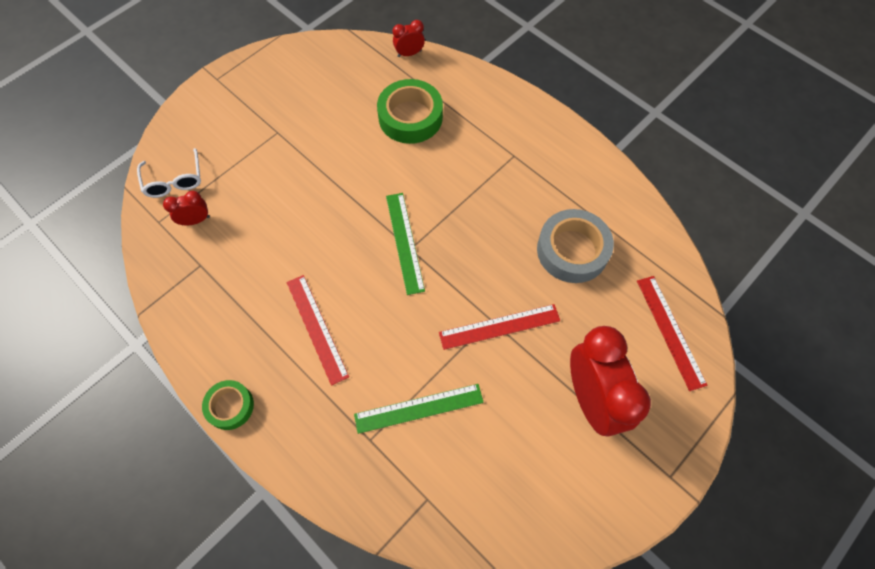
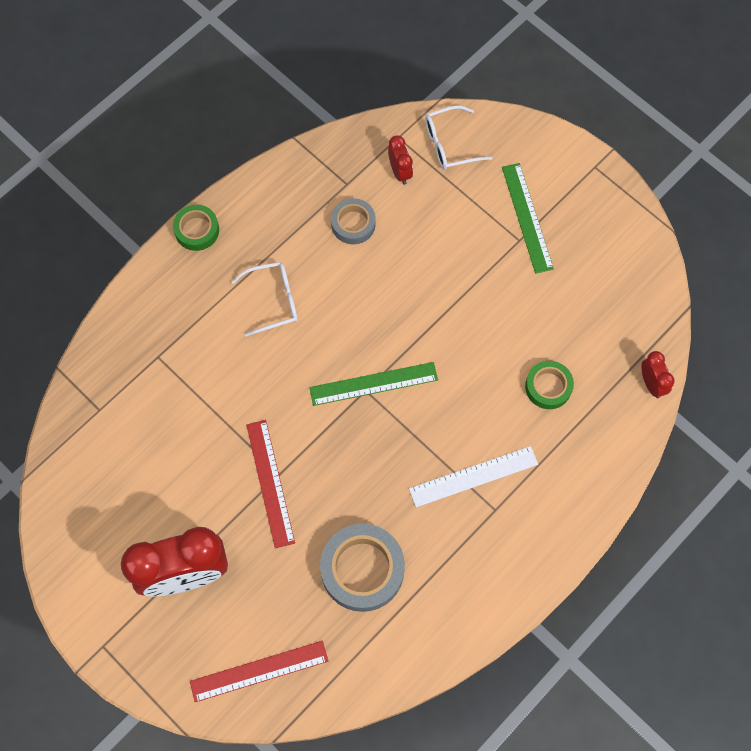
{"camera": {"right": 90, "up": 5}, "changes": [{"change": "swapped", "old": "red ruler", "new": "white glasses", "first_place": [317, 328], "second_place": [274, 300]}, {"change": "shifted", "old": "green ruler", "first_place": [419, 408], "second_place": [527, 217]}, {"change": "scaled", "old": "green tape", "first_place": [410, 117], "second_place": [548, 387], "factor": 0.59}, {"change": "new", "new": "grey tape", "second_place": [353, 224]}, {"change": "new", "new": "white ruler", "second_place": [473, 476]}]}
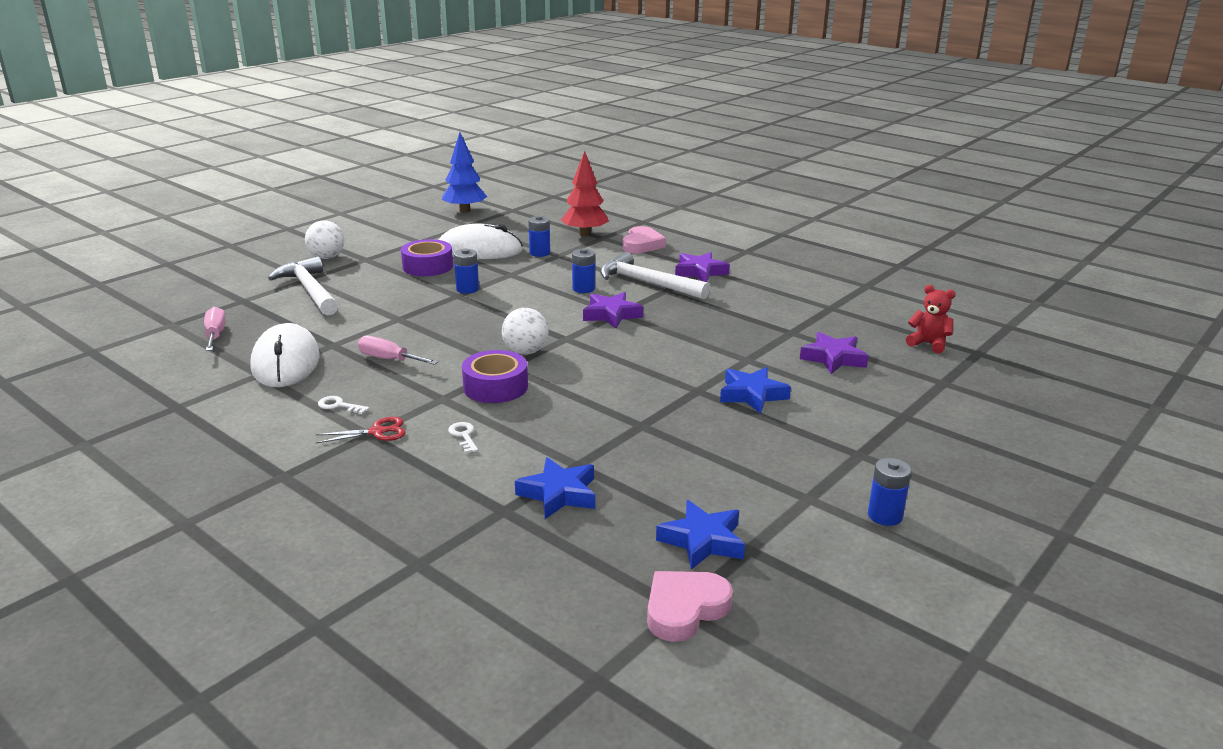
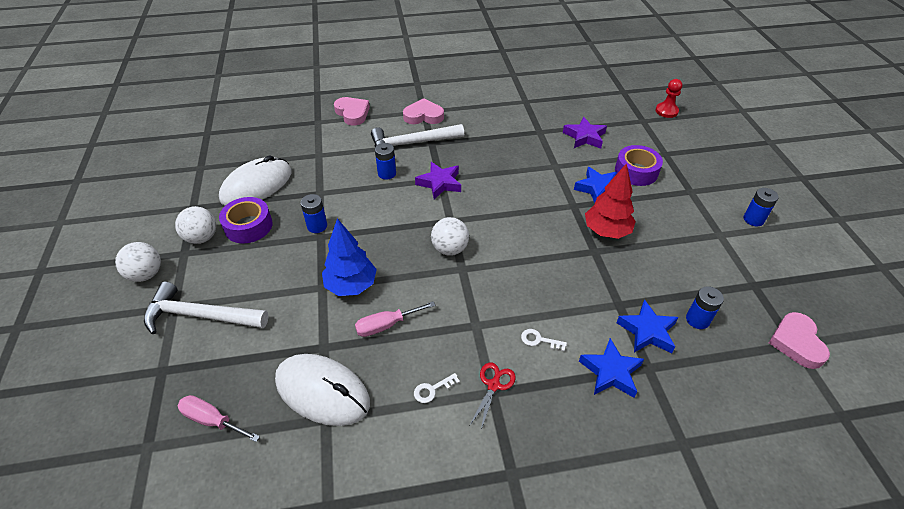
{"camera": {"right": -50, "up": 20}, "changes": [{"change": "shifted", "old": "blue tree", "first_place": [464, 211], "second_place": [351, 285]}, {"change": "shifted", "old": "purple tape", "first_place": [495, 387], "second_place": [636, 171]}, {"change": "shifted", "old": "blue battery", "first_place": [539, 253], "second_place": [697, 320]}, {"change": "shifted", "old": "red tree", "first_place": [585, 234], "second_place": [606, 231]}, {"change": "shifted", "old": "blue star", "first_place": [702, 541], "second_place": [610, 372]}, {"change": "swapped", "old": "purple star", "new": "pink heart", "first_place": [700, 272], "second_place": [423, 116]}, {"change": "gone", "old": "red teddy bear", "first_place": [928, 344]}, {"change": "new", "new": "white ball", "second_place": [202, 238]}, {"change": "new", "new": "red pawn", "second_place": [666, 111]}]}
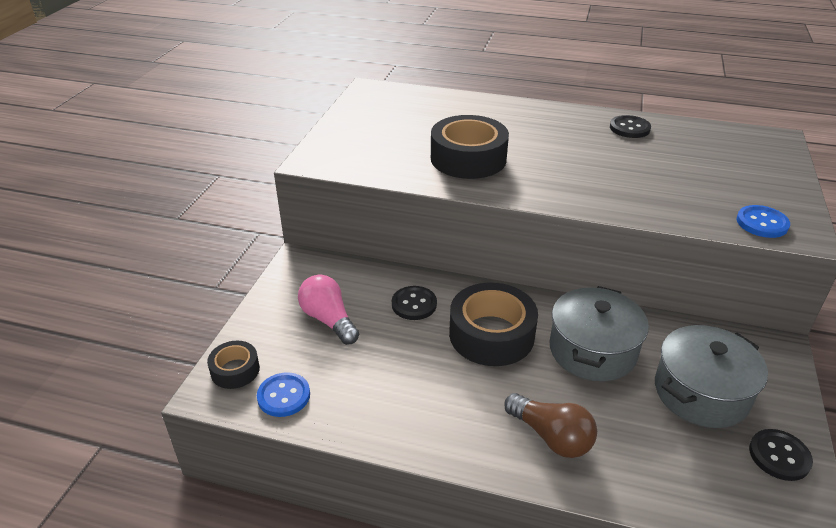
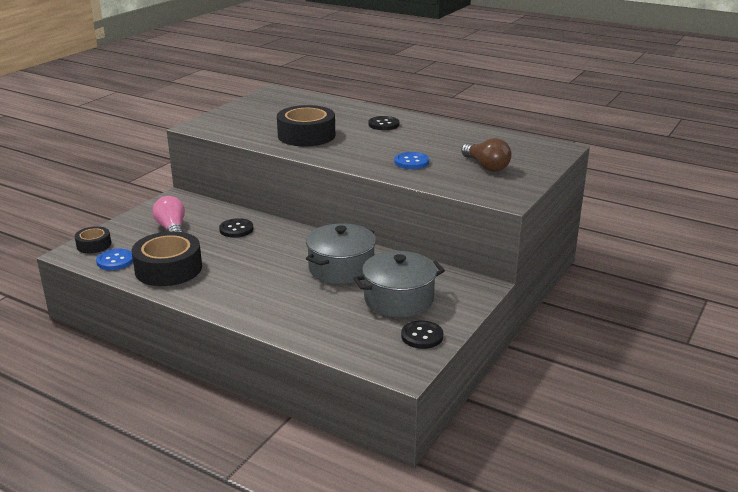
{"camera": {"right": 15, "up": -10}, "changes": [{"change": "shifted", "old": "black tape", "first_place": [491, 334], "second_place": [168, 269]}, {"change": "shifted", "old": "brown light bulb", "first_place": [551, 437], "second_place": [486, 166]}, {"change": "shifted", "old": "black button", "first_place": [629, 128], "second_place": [383, 124]}, {"change": "shifted", "old": "blue button", "first_place": [762, 223], "second_place": [411, 162]}]}
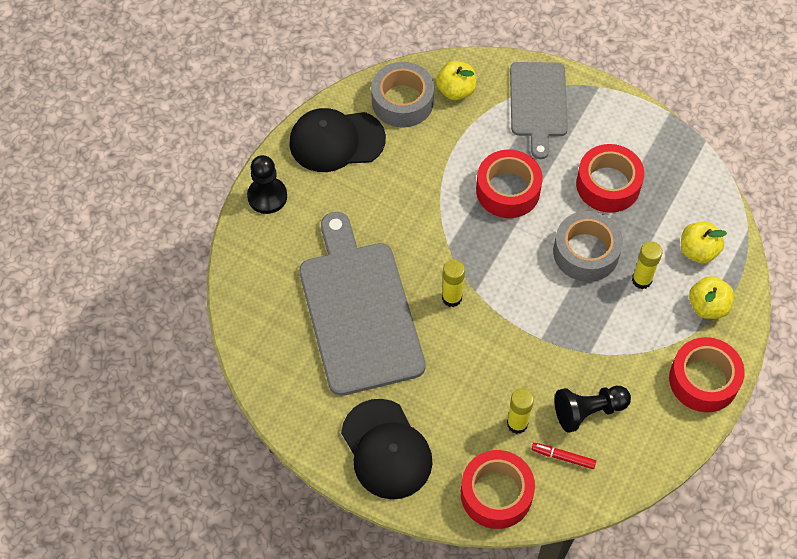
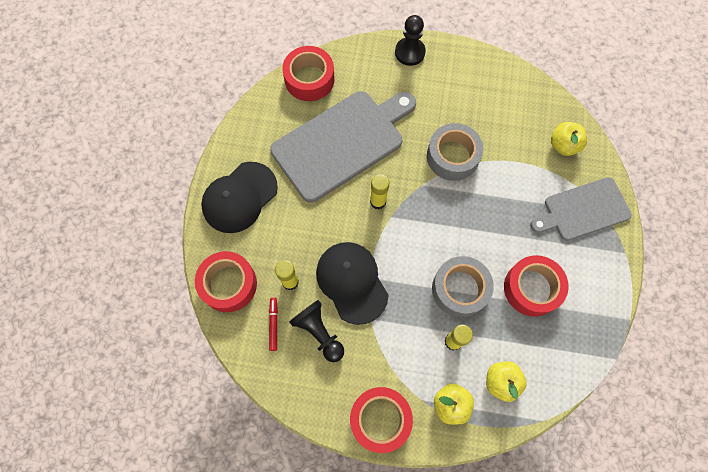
{"camera": {"right": 70, "up": 10}, "changes": [{"change": "shifted", "old": "black cap", "first_place": [336, 141], "second_place": [352, 282]}, {"change": "shifted", "old": "grey tape", "first_place": [402, 101], "second_place": [452, 156]}, {"change": "shifted", "old": "red tape", "first_place": [508, 190], "second_place": [309, 79]}]}
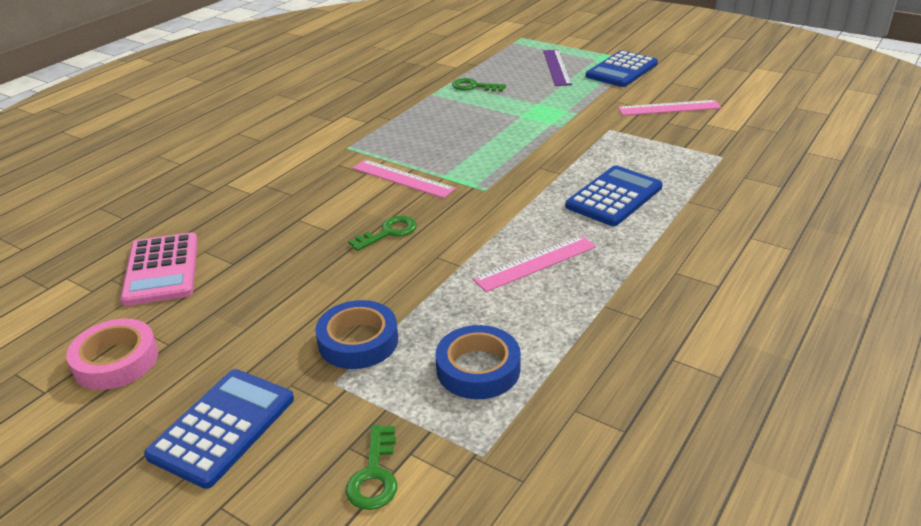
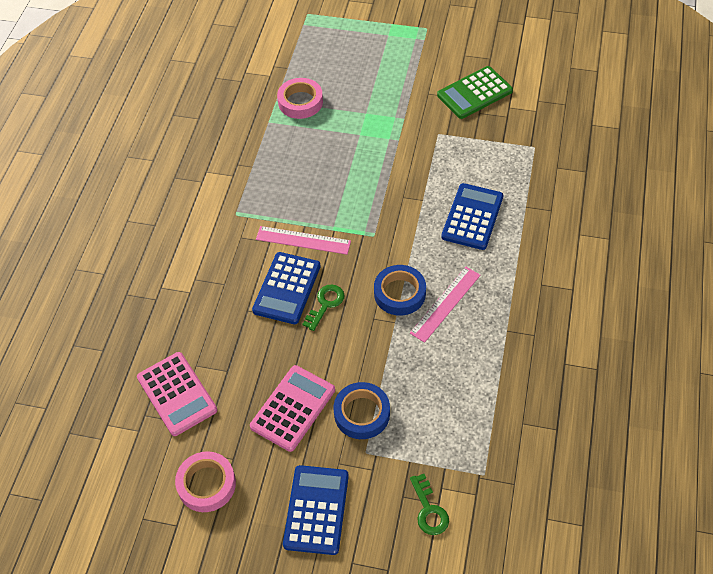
{"camera": {"right": -20, "up": 20}, "changes": [{"change": "shifted", "old": "blue tape", "first_place": [478, 369], "second_place": [399, 293]}, {"change": "swapped", "old": "green key", "new": "pink tape", "first_place": [474, 87], "second_place": [300, 102]}, {"change": "gone", "old": "purple ruler", "first_place": [556, 67]}, {"change": "shifted", "old": "blue calculator", "first_place": [621, 70], "second_place": [287, 288]}, {"change": "swapped", "old": "pink ruler", "new": "green calculator", "first_place": [669, 108], "second_place": [474, 93]}, {"change": "new", "new": "pink calculator", "second_place": [293, 408]}]}
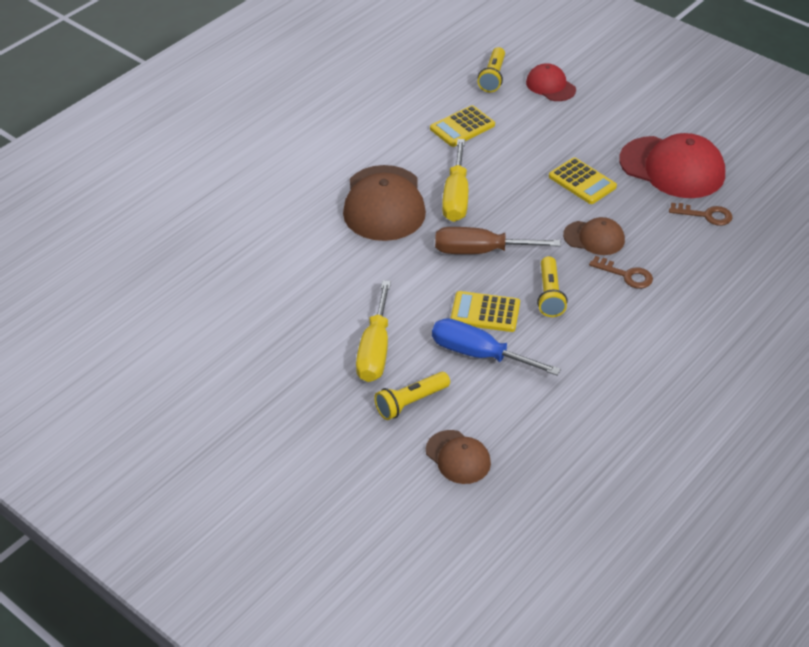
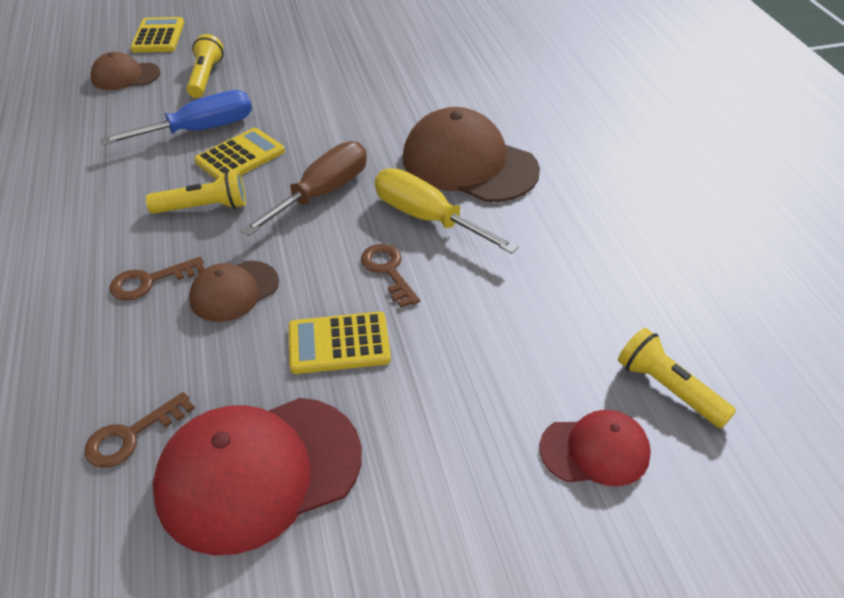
{"camera": {"right": 125, "up": 0}, "changes": [{"change": "gone", "old": "yellow screwdriver", "first_place": [375, 350]}, {"change": "shifted", "old": "yellow calculator", "first_place": [462, 127], "second_place": [158, 36]}, {"change": "rotated", "old": "yellow flashlight", "first_place": [549, 295], "second_place": [204, 207], "degrees": 135}, {"change": "new", "new": "brown key", "second_place": [388, 271]}]}
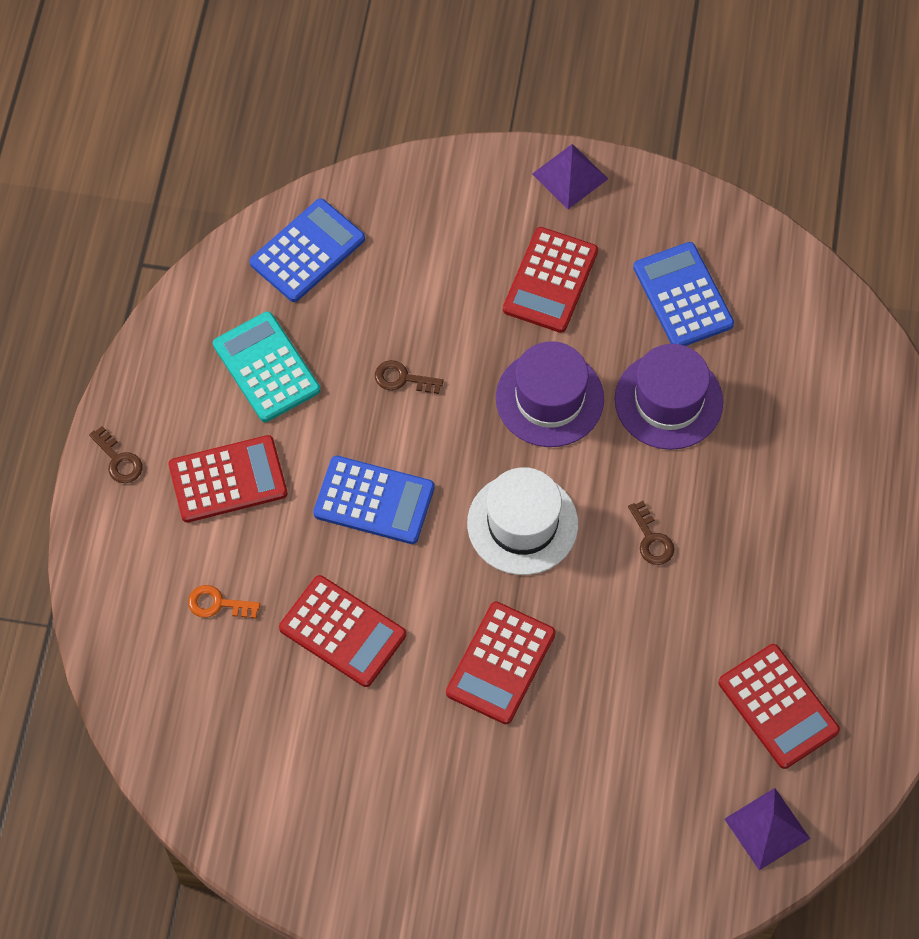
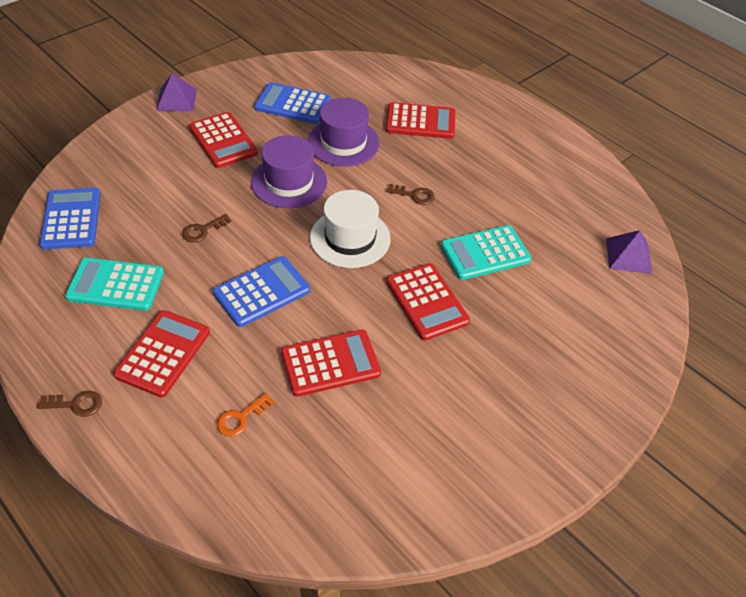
{"camera": {"right": -55, "up": -15}, "changes": [{"change": "shifted", "old": "red calculator", "first_place": [778, 706], "second_place": [420, 122]}, {"change": "new", "new": "turquoise calculator", "second_place": [485, 253]}]}
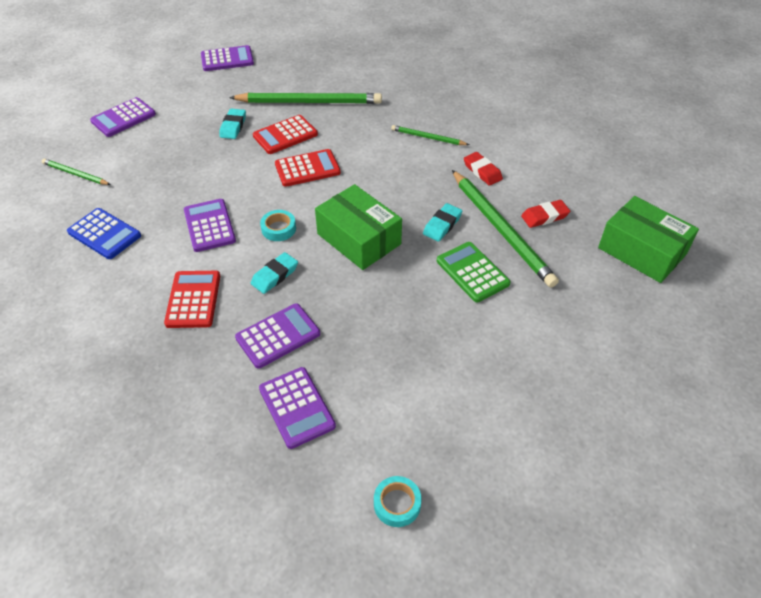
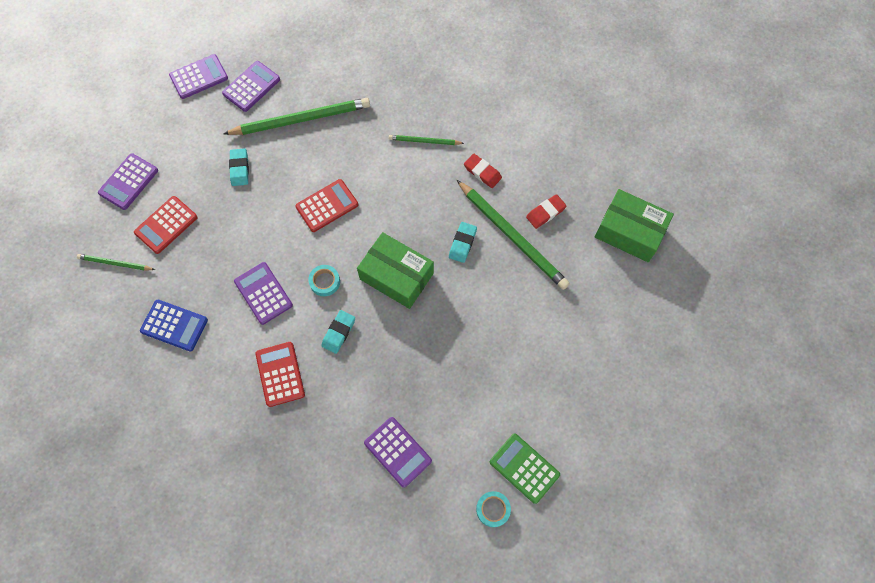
{"camera": {"right": -15, "up": 20}, "changes": [{"change": "shifted", "old": "purple calculator", "first_place": [278, 336], "second_place": [251, 87]}, {"change": "shifted", "old": "red calculator", "first_place": [285, 135], "second_place": [166, 225]}, {"change": "shifted", "old": "green calculator", "first_place": [472, 272], "second_place": [524, 468]}]}
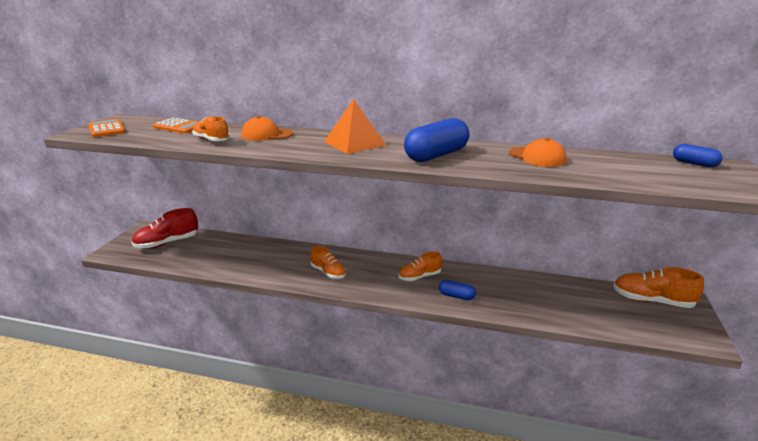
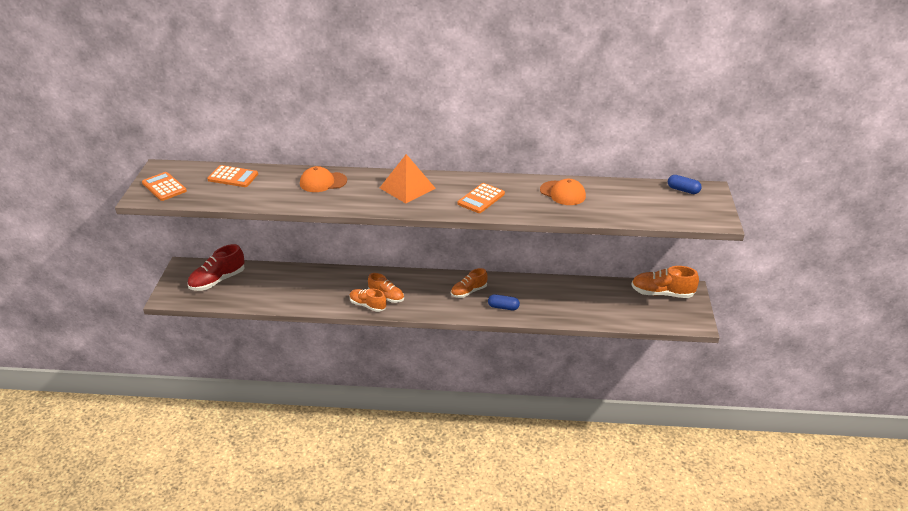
{"camera": {"right": -10, "up": 10}, "changes": [{"change": "shifted", "old": "orange shoe", "first_place": [211, 140], "second_place": [367, 305]}, {"change": "swapped", "old": "blue capsule", "new": "orange calculator", "first_place": [436, 155], "second_place": [481, 199]}]}
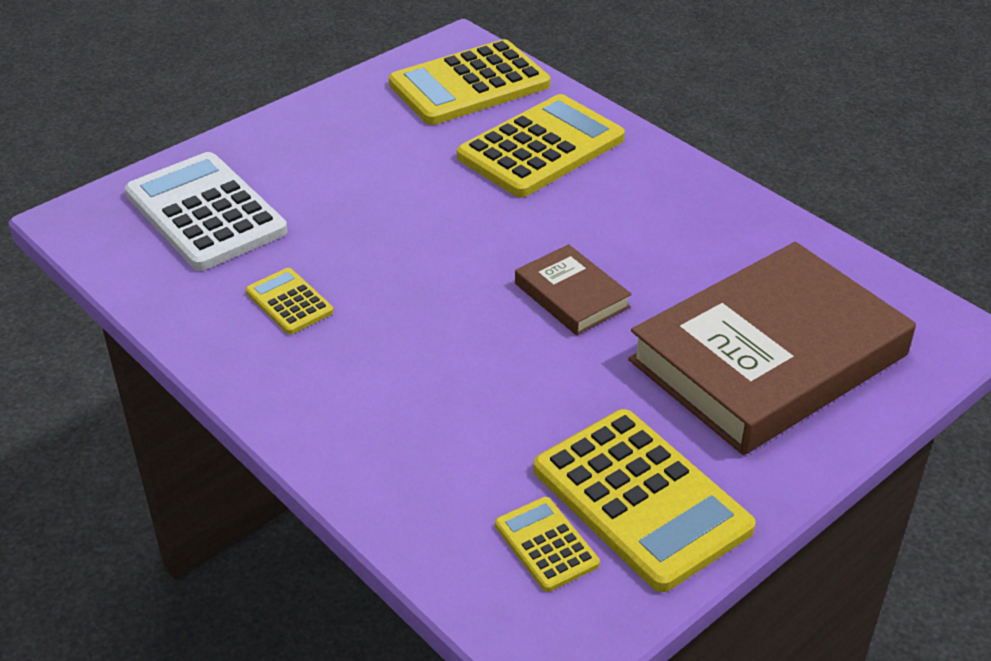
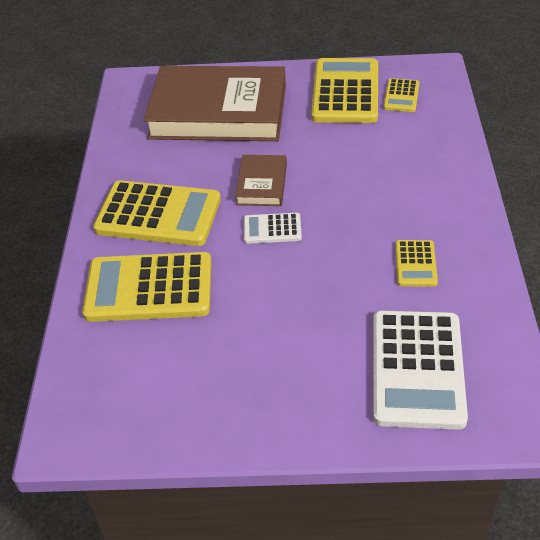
{"camera": {"right": -135, "up": 5}, "changes": [{"change": "shifted", "old": "yellow calculator", "first_place": [469, 85], "second_place": [158, 214]}, {"change": "new", "new": "white calculator", "second_place": [272, 229]}]}
